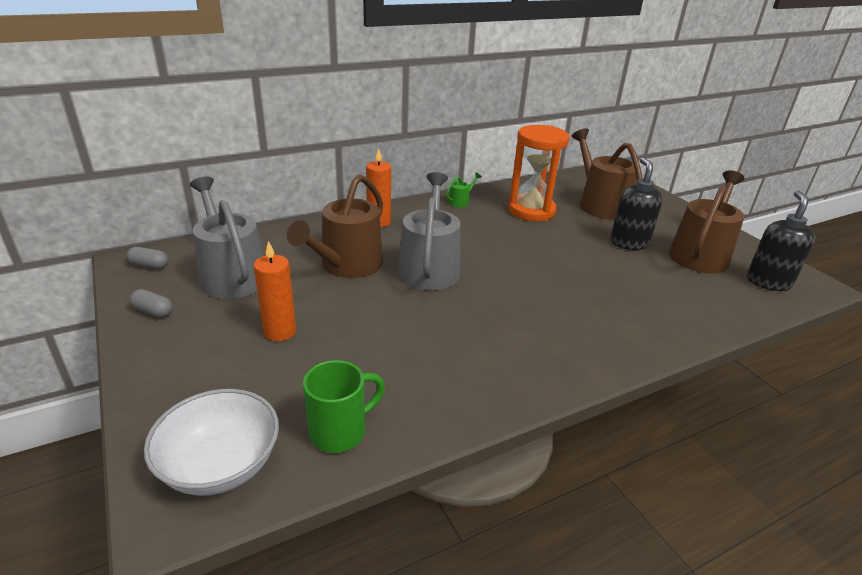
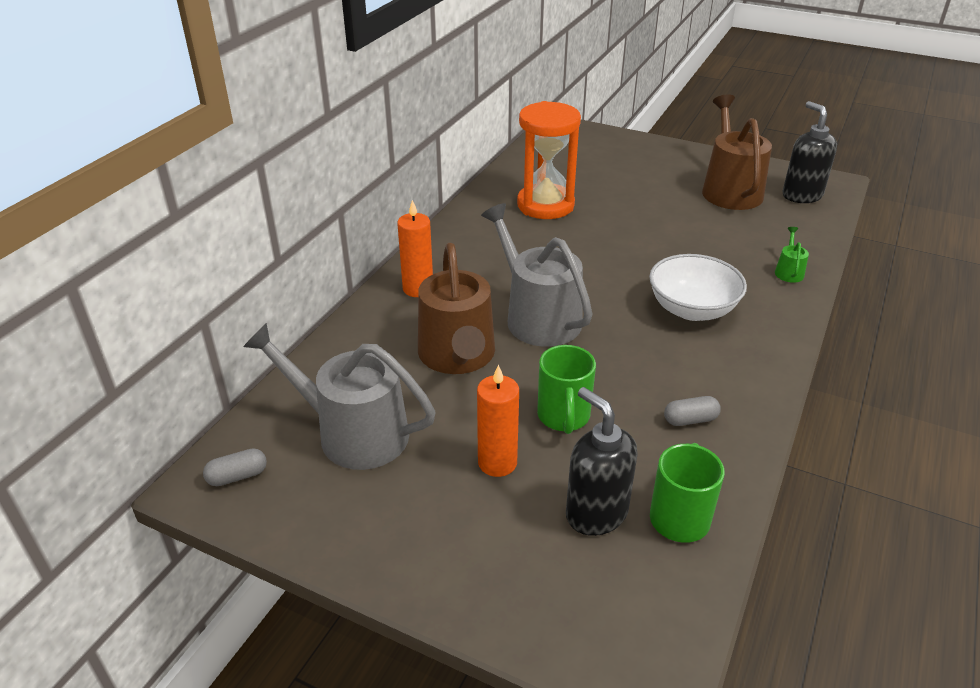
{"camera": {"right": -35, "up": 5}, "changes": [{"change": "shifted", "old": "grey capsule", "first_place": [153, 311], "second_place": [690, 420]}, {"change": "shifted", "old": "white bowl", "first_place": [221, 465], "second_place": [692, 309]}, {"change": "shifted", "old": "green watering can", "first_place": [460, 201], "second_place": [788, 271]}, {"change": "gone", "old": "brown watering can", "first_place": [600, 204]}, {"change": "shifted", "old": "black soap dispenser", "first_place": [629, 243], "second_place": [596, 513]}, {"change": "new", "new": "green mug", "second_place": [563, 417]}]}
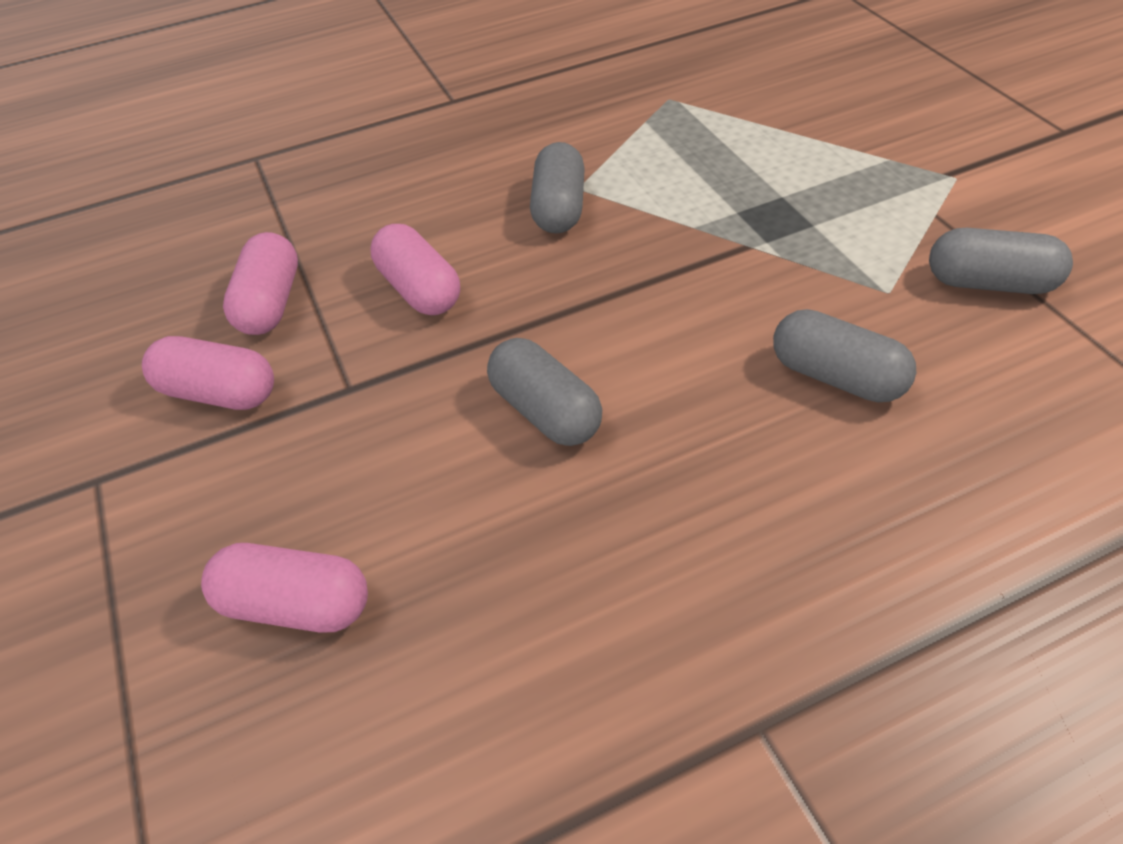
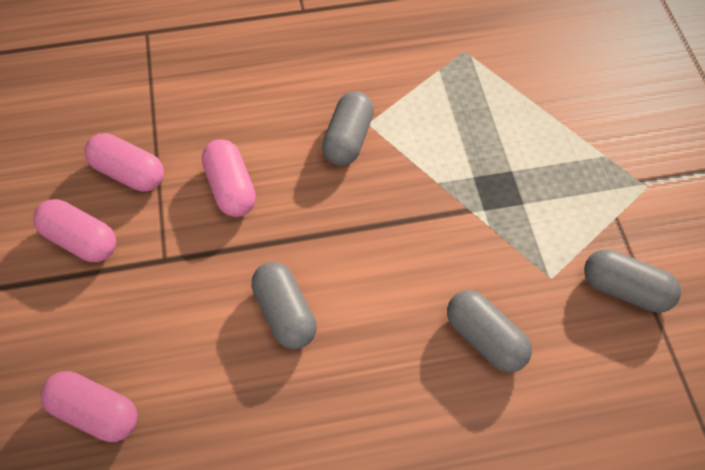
{"camera": {"right": 10, "up": 10}, "changes": [{"change": "rotated", "old": "pink capsule", "first_place": [270, 303], "second_place": [128, 173], "degrees": -75}]}
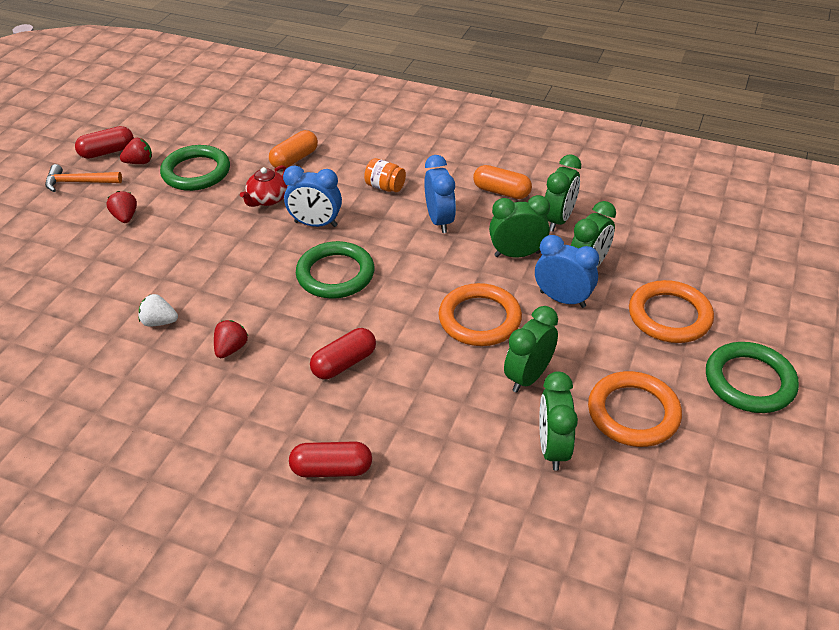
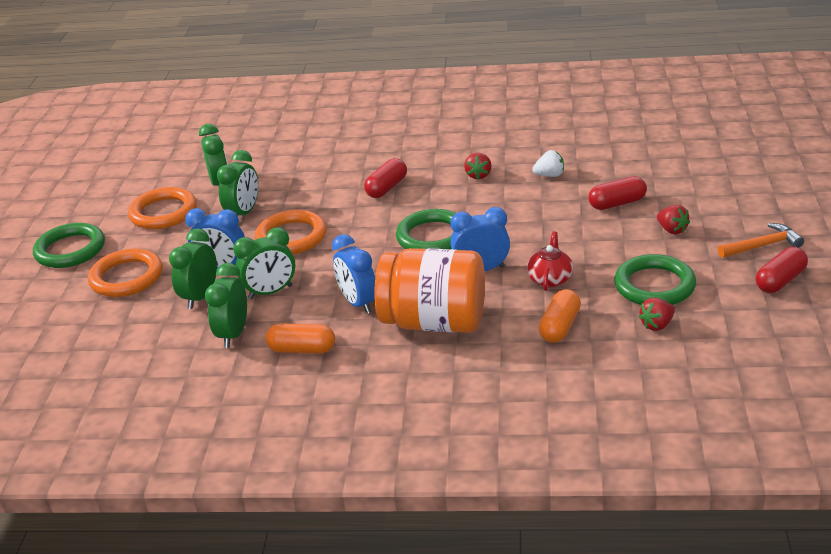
{"camera": {"right": 165, "up": -10}, "changes": [{"change": "shifted", "old": "red strawberry", "first_place": [139, 162], "second_place": [657, 325]}, {"change": "shifted", "old": "red capsule", "first_place": [332, 469], "second_place": [617, 203]}, {"change": "scaled", "old": "orange jar", "first_place": [385, 187], "second_place": [434, 322], "factor": 2.48}]}
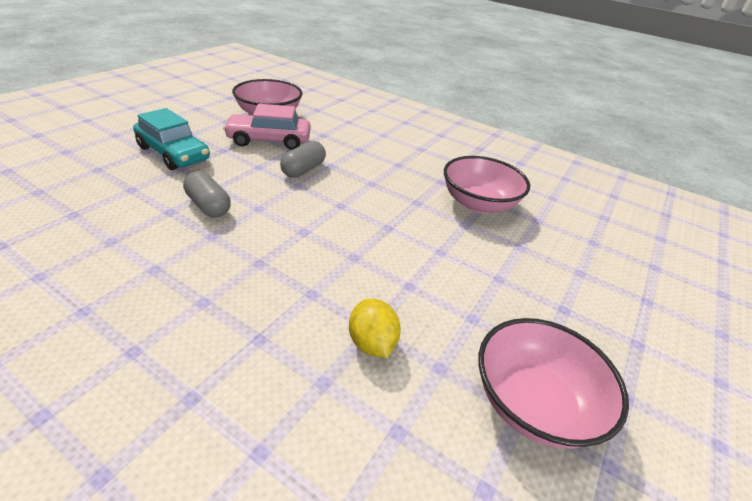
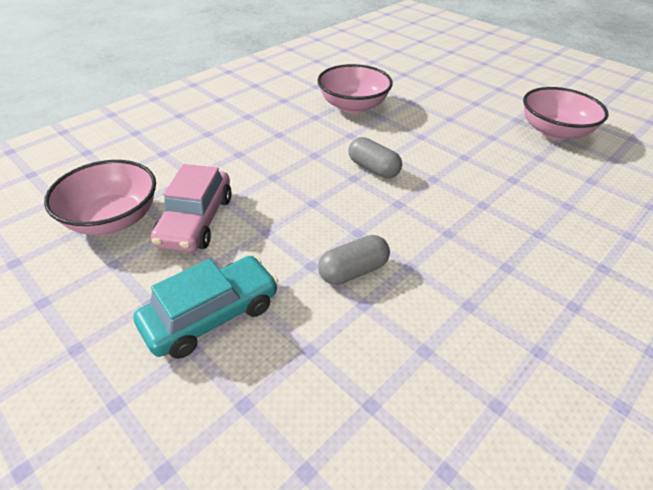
{"camera": {"right": -75, "up": 5}, "changes": [{"change": "shifted", "old": "grey capsule", "first_place": [303, 170], "second_place": [373, 169]}, {"change": "gone", "old": "yellow lemon", "first_place": [372, 343]}]}
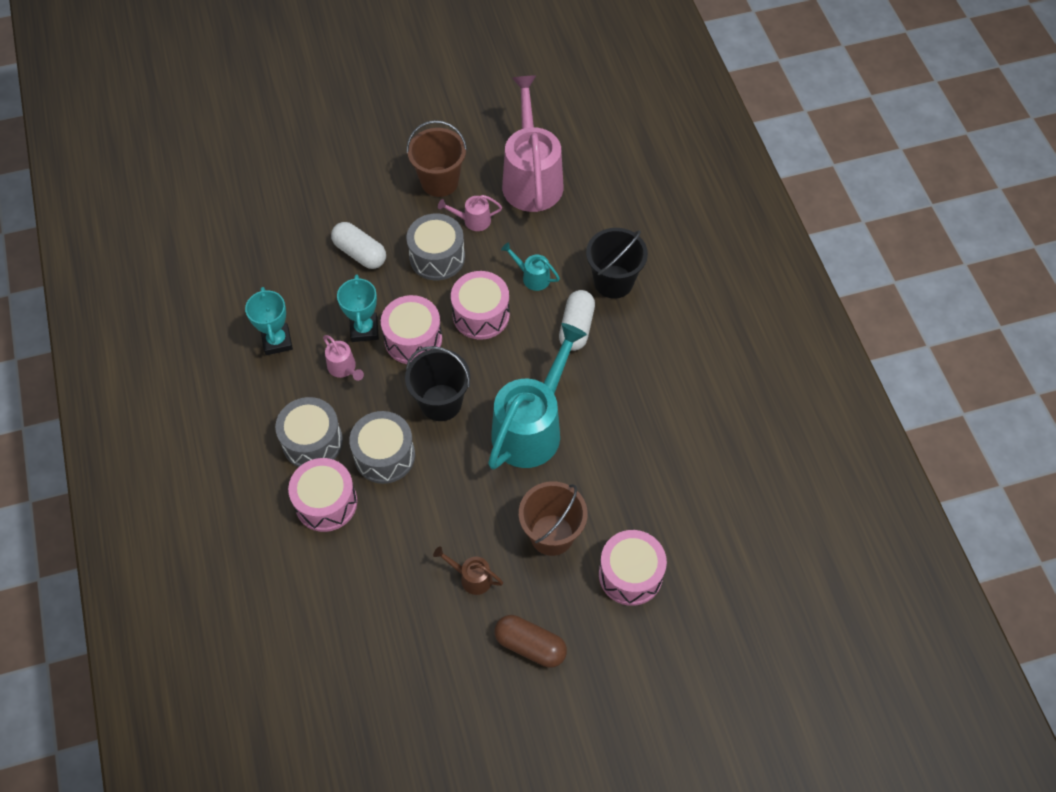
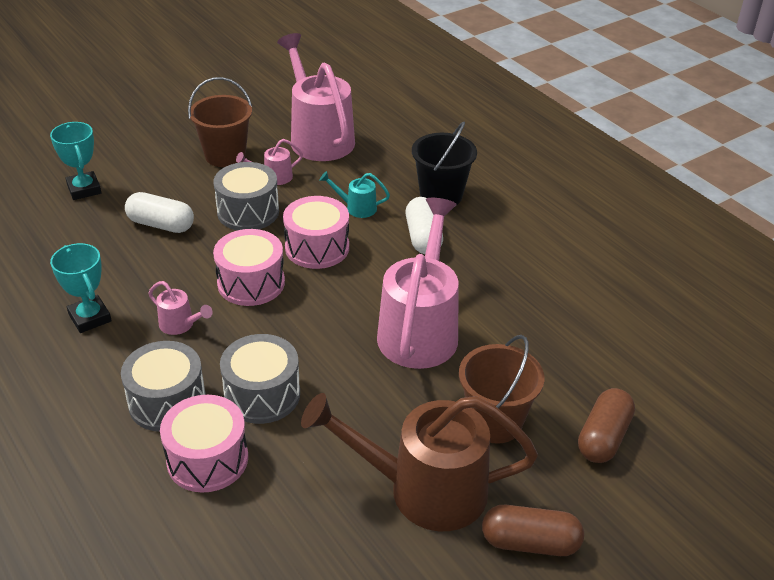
{"camera": {"right": -20, "up": -20}, "changes": [{"change": "shifted", "old": "turquoise trophy", "first_place": [364, 329], "second_place": [84, 189]}, {"change": "gone", "old": "black bucket", "first_place": [441, 402]}, {"change": "scaled", "old": "brown watering can", "first_place": [471, 577], "second_place": [422, 490], "factor": 2.35}, {"change": "repainted", "old": "turquoise watering can", "new": "pink watering can", "first_place": [532, 426], "second_place": [420, 328]}, {"change": "swapped", "old": "pink drum", "new": "brown capsule", "first_place": [630, 574], "second_place": [603, 437]}]}
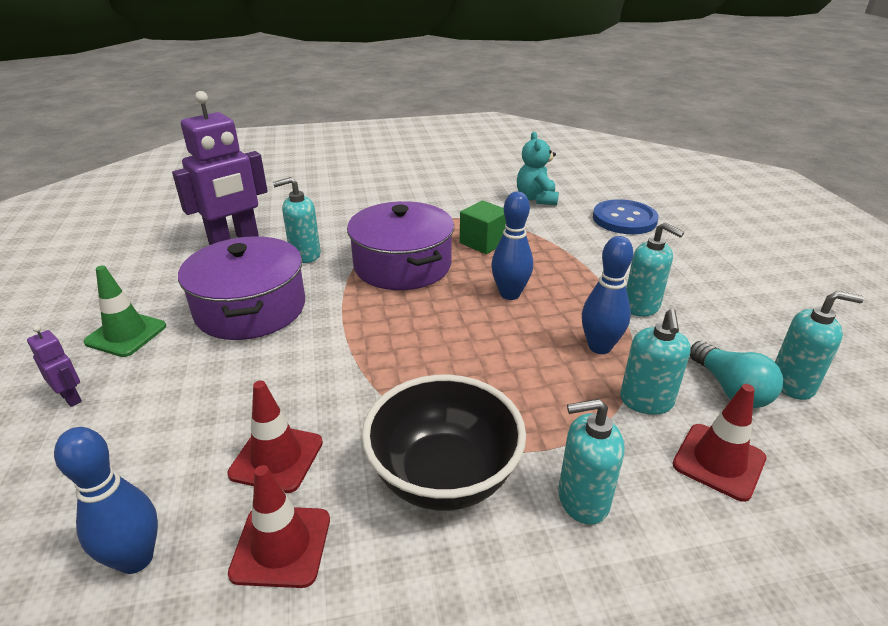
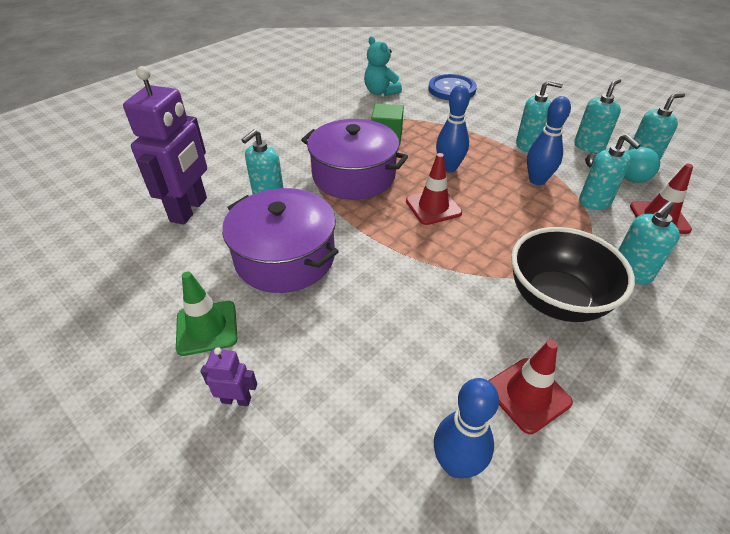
{"camera": {"right": -35, "up": 10}, "changes": [{"change": "shifted", "old": "red traffic cone", "first_place": [276, 458], "second_place": [433, 207]}, {"change": "new", "new": "turquoise soap dispenser", "second_place": [589, 146]}]}
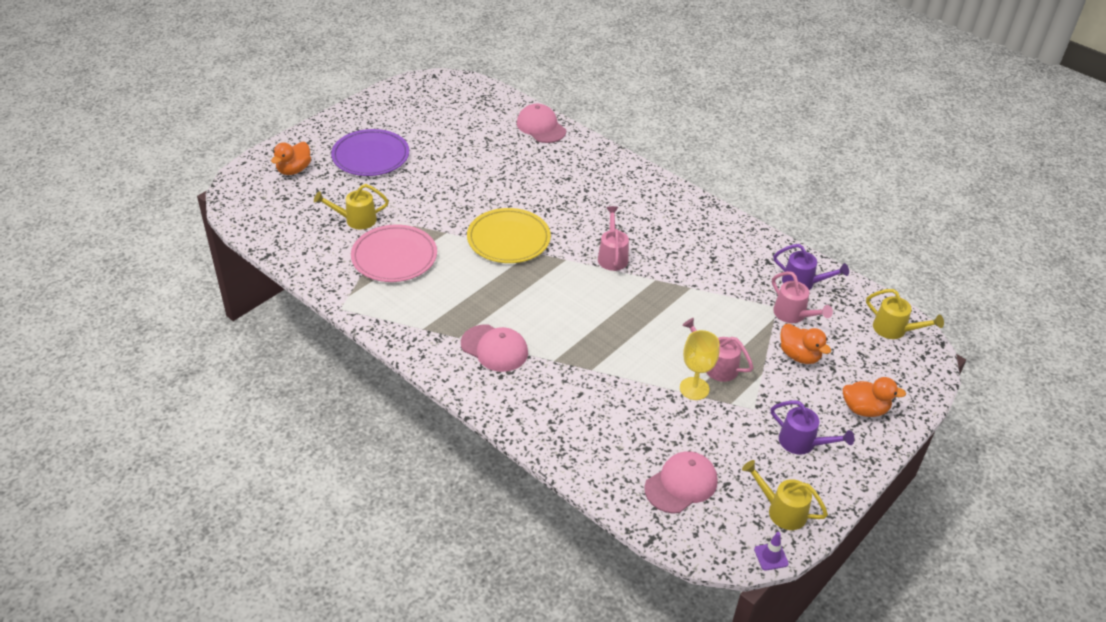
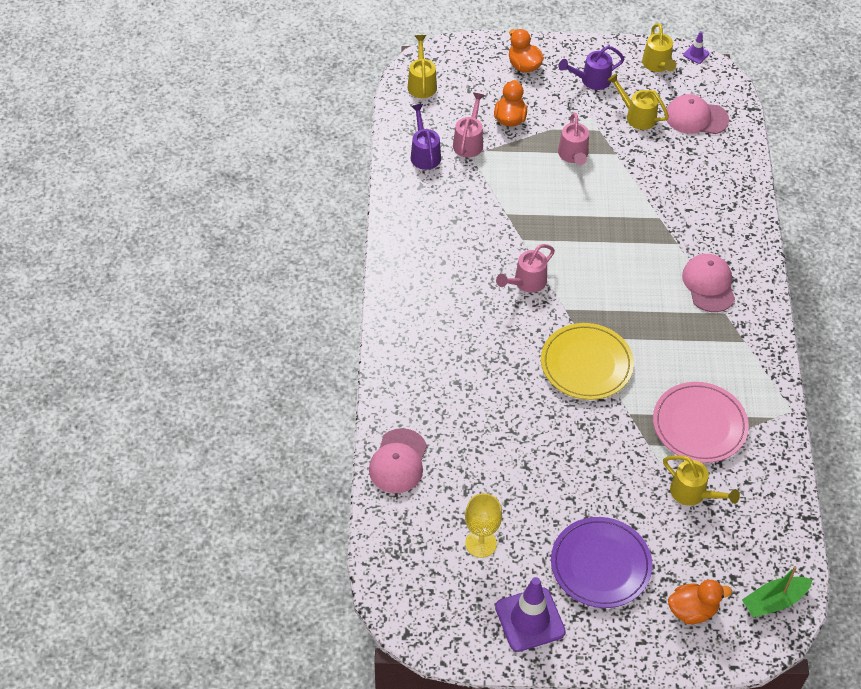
{"camera": {"right": -130, "up": 10}, "changes": [{"change": "shifted", "old": "yellow goblet", "first_place": [694, 388], "second_place": [481, 543]}, {"change": "rotated", "old": "purple watering can", "first_place": [802, 443], "second_place": [591, 80], "degrees": -105}, {"change": "new", "new": "purple traffic cone", "second_place": [530, 619]}, {"change": "new", "new": "yellow watering can", "second_place": [637, 116]}, {"change": "new", "new": "green boat", "second_place": [774, 601]}]}
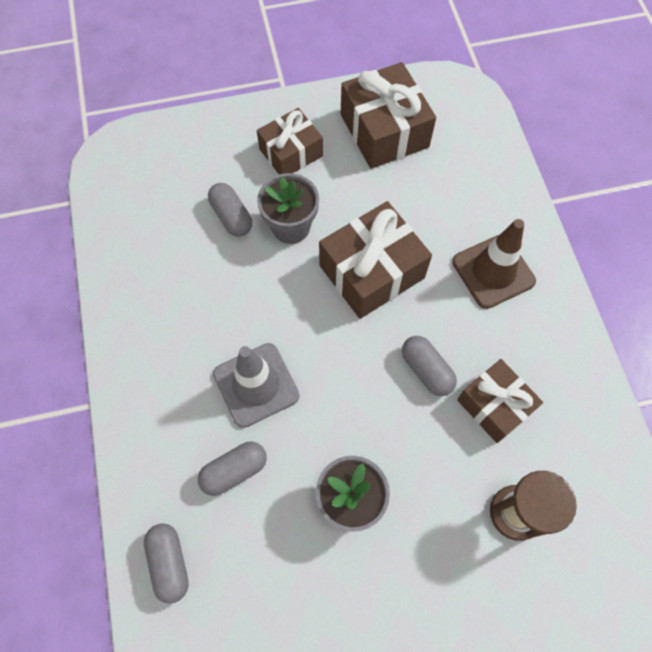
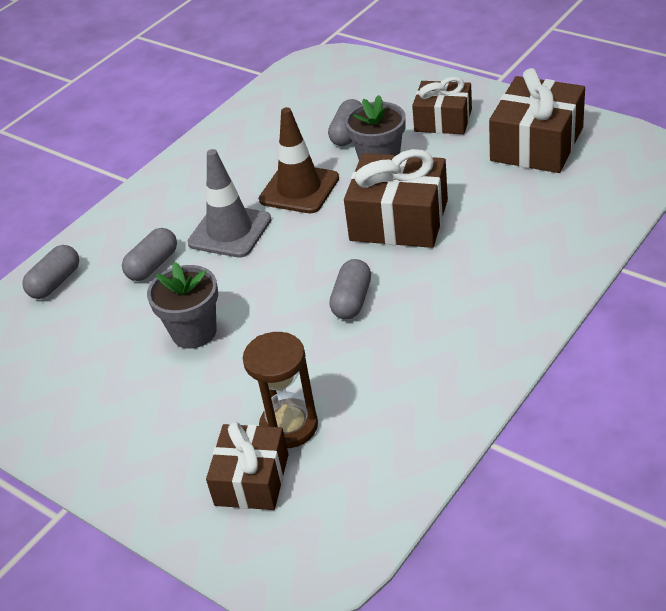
{"camera": {"right": 55, "up": -25}, "changes": [{"change": "rotated", "old": "grey capsule", "first_place": [234, 471], "second_place": [153, 265], "degrees": -75}, {"change": "shifted", "old": "brown traffic cone", "first_place": [493, 271], "second_place": [299, 189]}, {"change": "shifted", "old": "brown gift", "first_place": [494, 405], "second_place": [252, 479]}]}
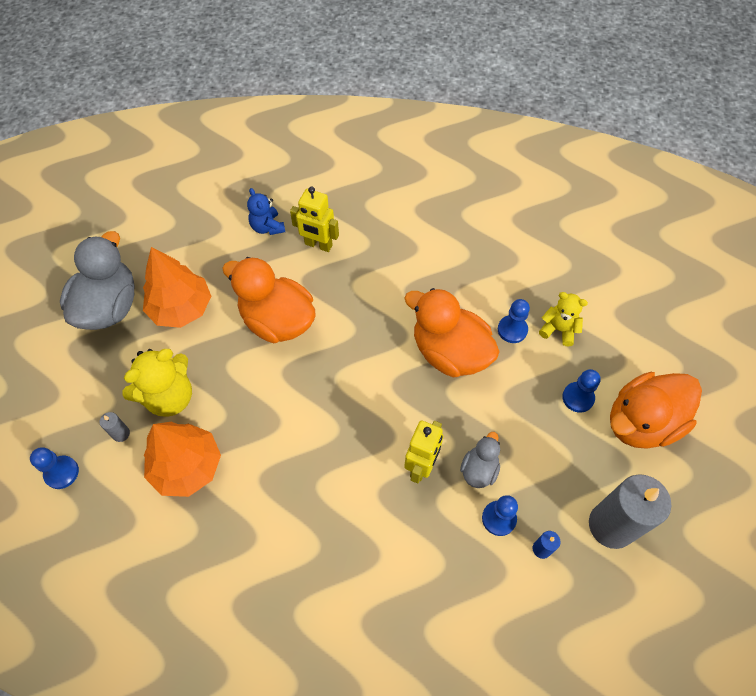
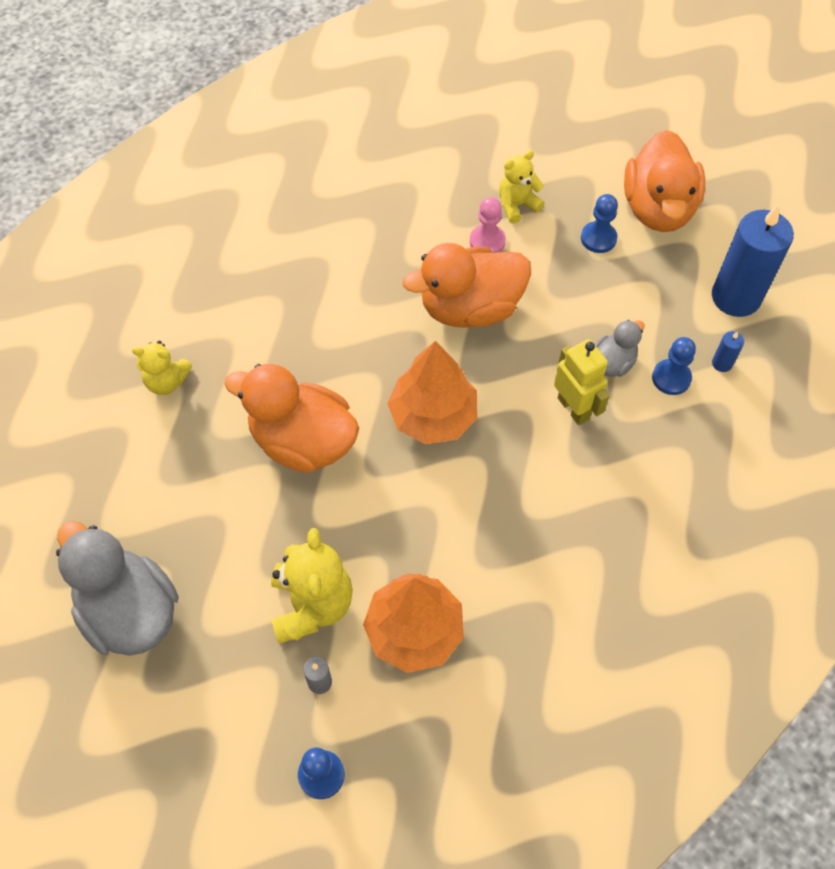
{"camera": {"right": -55, "up": 0}, "changes": [{"change": "shifted", "old": "orange tree", "first_place": [181, 308], "second_place": [433, 416]}, {"change": "rotated", "old": "orange duck", "first_place": [277, 321], "second_place": [302, 441], "degrees": 45}, {"change": "repainted", "old": "blue teddy bear", "new": "yellow teddy bear", "first_place": [267, 227], "second_place": [167, 381]}, {"change": "gone", "old": "yellow robot", "first_place": [318, 245]}, {"change": "rotated", "old": "grey duck", "first_place": [479, 469], "second_place": [612, 363], "degrees": 75}, {"change": "repainted", "old": "blue pawn", "new": "pink pawn", "first_place": [512, 330], "second_place": [487, 241]}, {"change": "repainted", "old": "grey candle", "new": "blue candle", "first_place": [611, 525], "second_place": [736, 297]}]}
